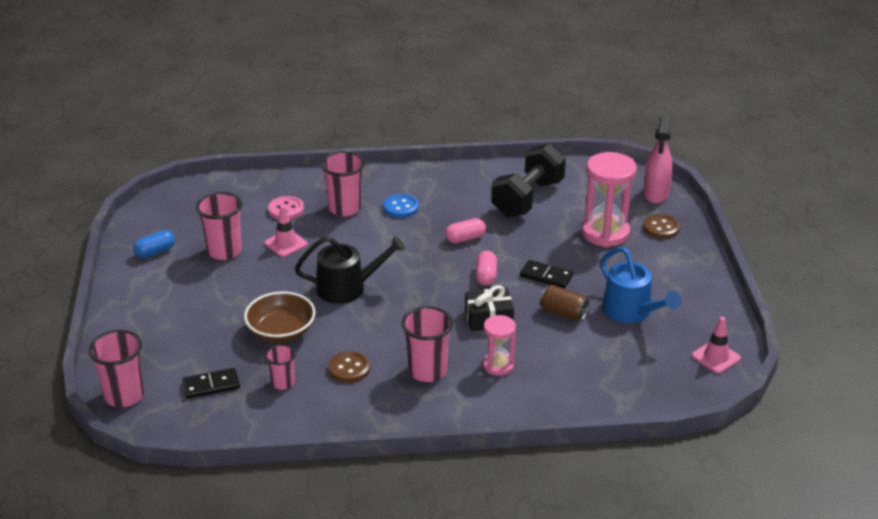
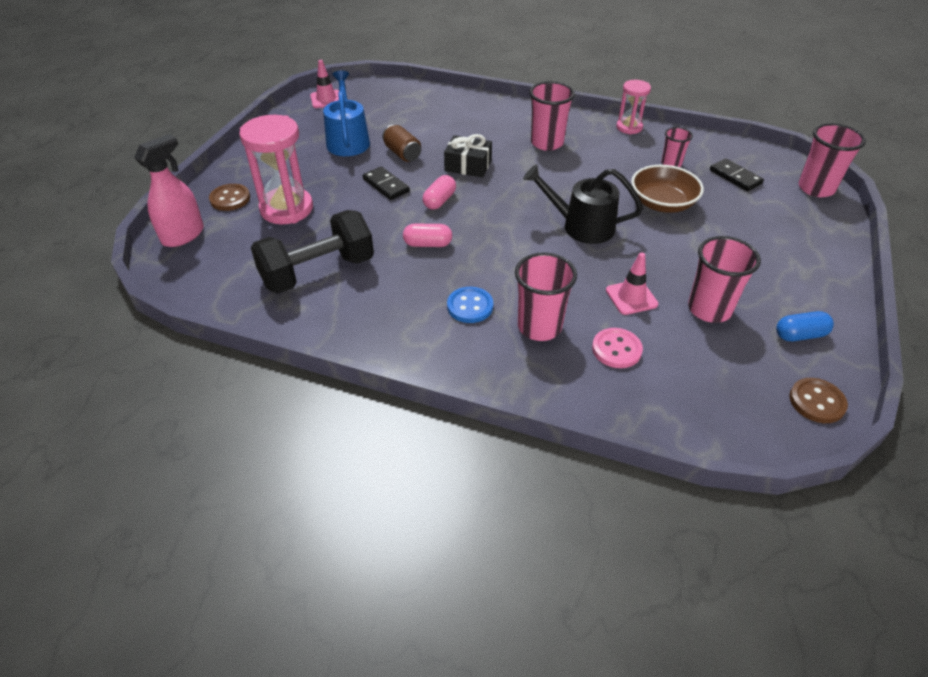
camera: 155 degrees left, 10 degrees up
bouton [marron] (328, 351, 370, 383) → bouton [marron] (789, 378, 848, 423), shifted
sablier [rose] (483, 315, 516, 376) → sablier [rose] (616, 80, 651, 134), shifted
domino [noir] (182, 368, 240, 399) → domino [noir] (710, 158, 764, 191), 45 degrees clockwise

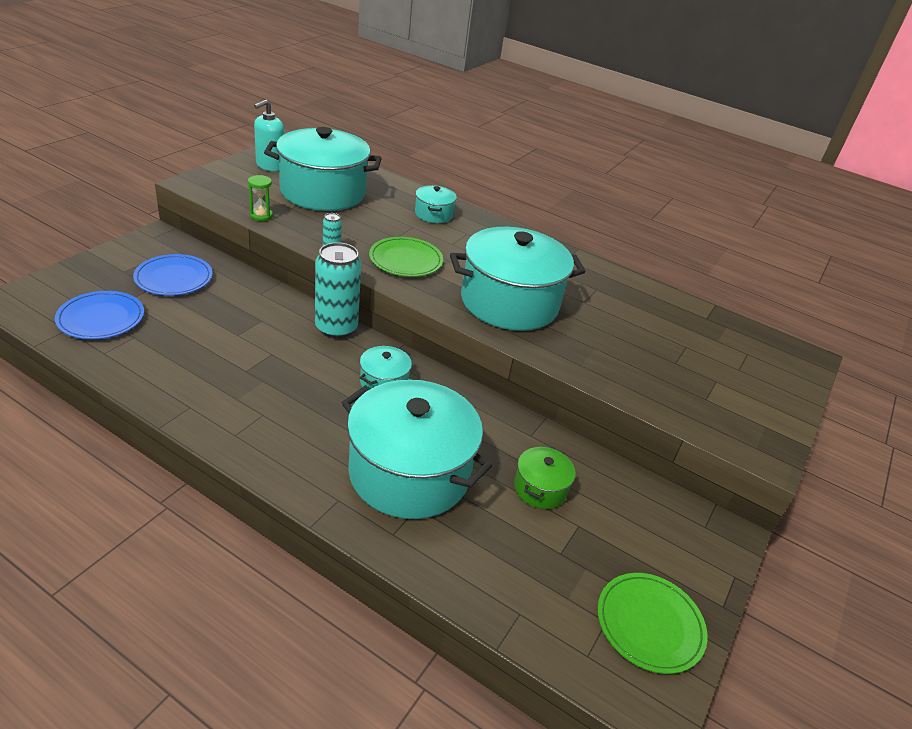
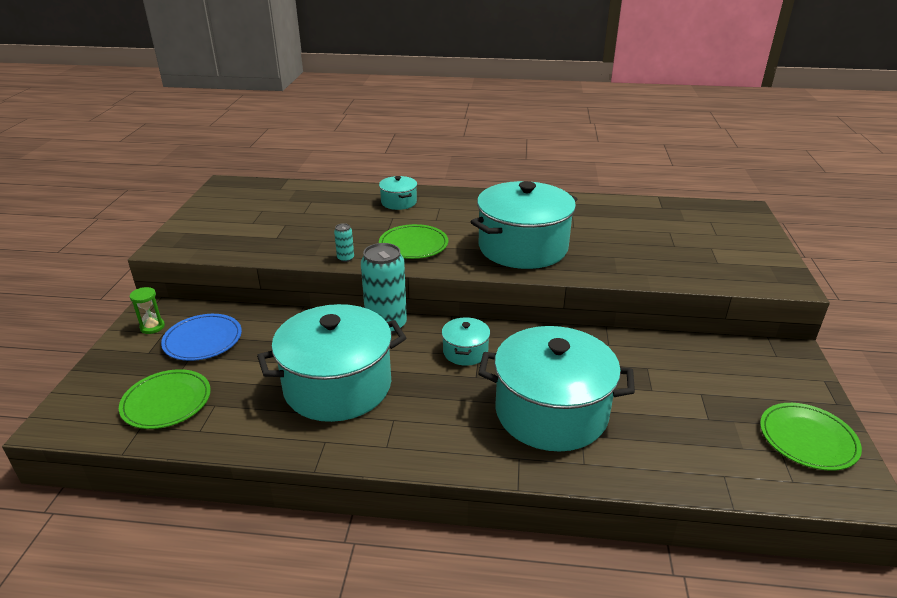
camera: 20 degrees left, 5 degrees down
distributeur de savon [turquoise] (254, 100, 284, 172) → -
marmite [vert] (514, 447, 575, 509) → -
sablier [vert] (248, 175, 273, 221) → sablier [vert] (130, 287, 165, 334), shifted
marmite [turquoise] (264, 127, 382, 211) → marmite [turquoise] (257, 304, 406, 422), shifted
assiette [bleu] (55, 291, 144, 339) → assiette [vert] (119, 369, 211, 429)

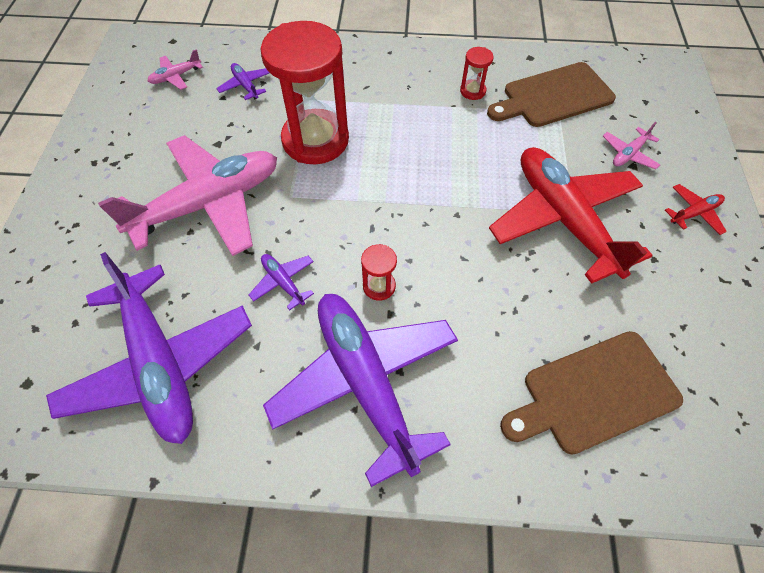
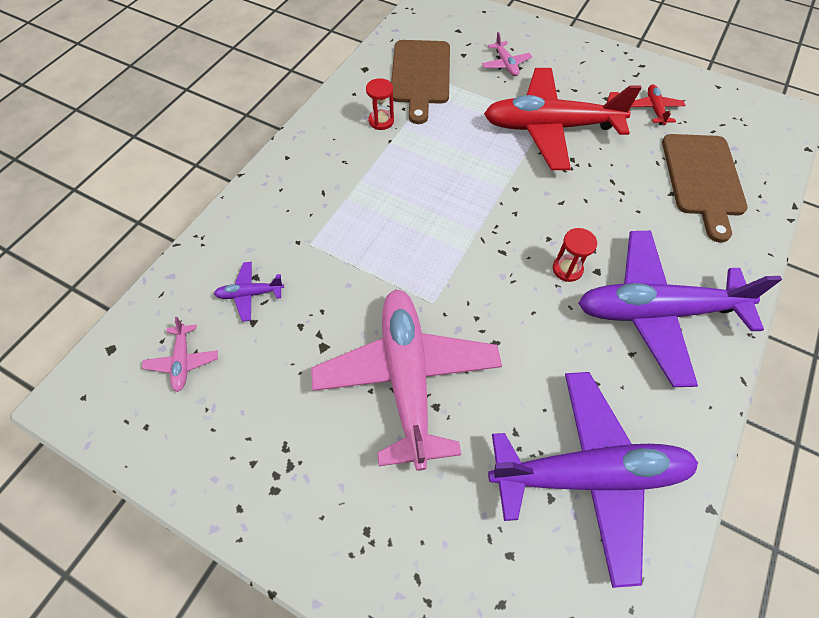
camera: 65 degrees left, 0 degrees up
avion [violet] (249, 254, 314, 310) → -
sablier [rouge] (261, 21, 349, 165) → -
avion [rouge] (665, 184, 727, 235) → avion [rouge] (631, 85, 686, 125), shifted

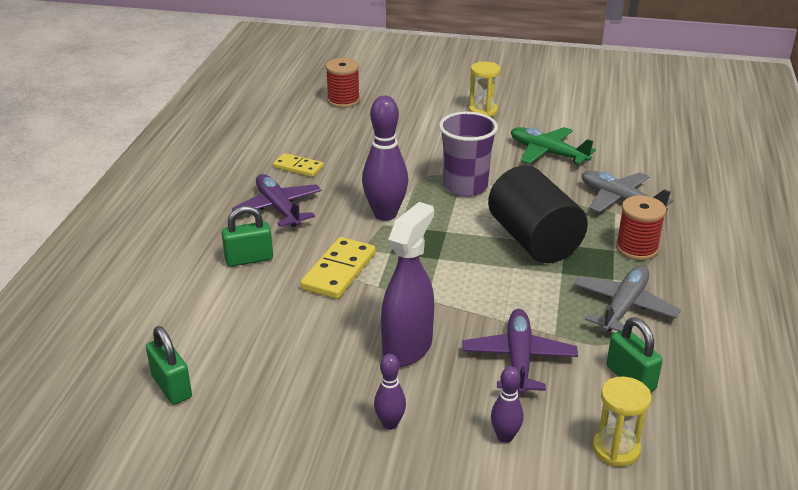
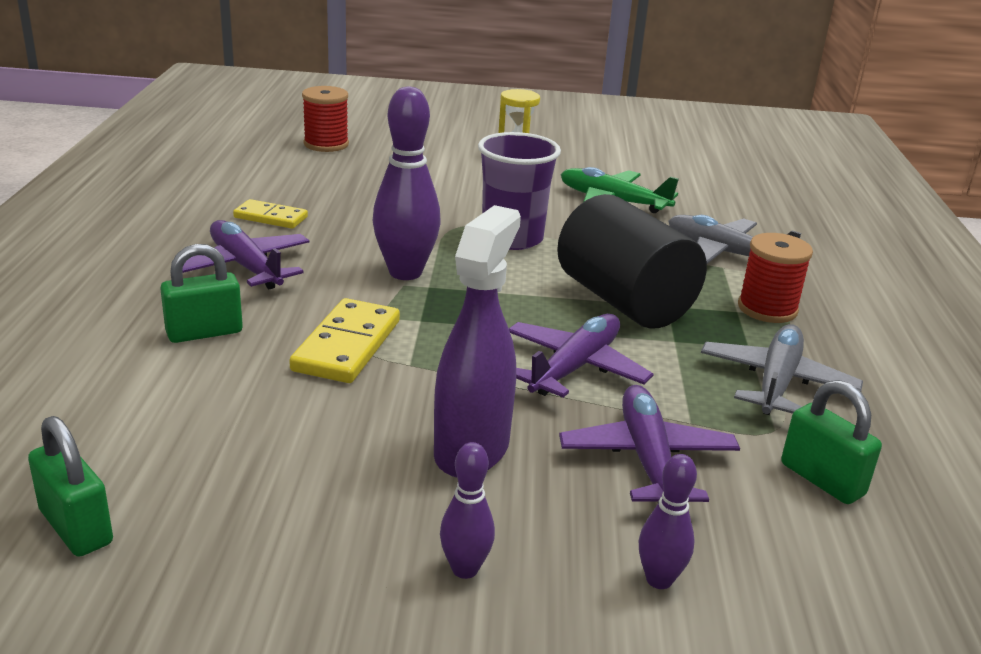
camera: 10 degrees left, 5 degrees down
sablier [jaune] (592, 377, 652, 467) → -
- → avion [violet] (509, 314, 654, 398)

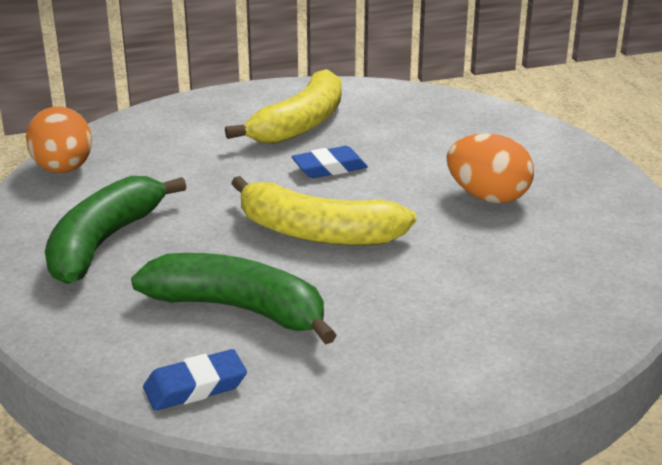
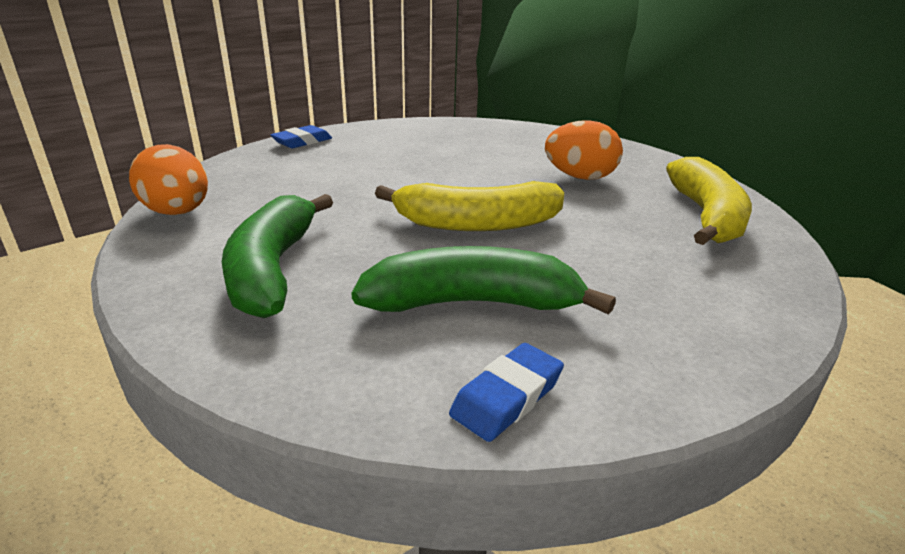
camera: 25 degrees left, 0 degrees up
banane [jaune] (225, 69, 342, 144) → banane [jaune] (666, 157, 752, 245), shifted
gomme [bleu] (291, 146, 368, 178) → gomme [bleu] (270, 125, 332, 148), shifted

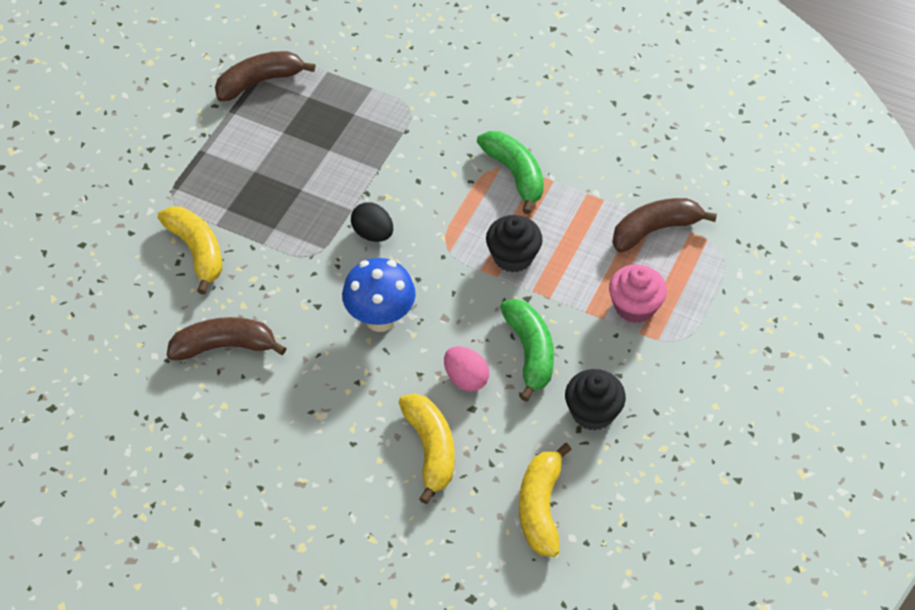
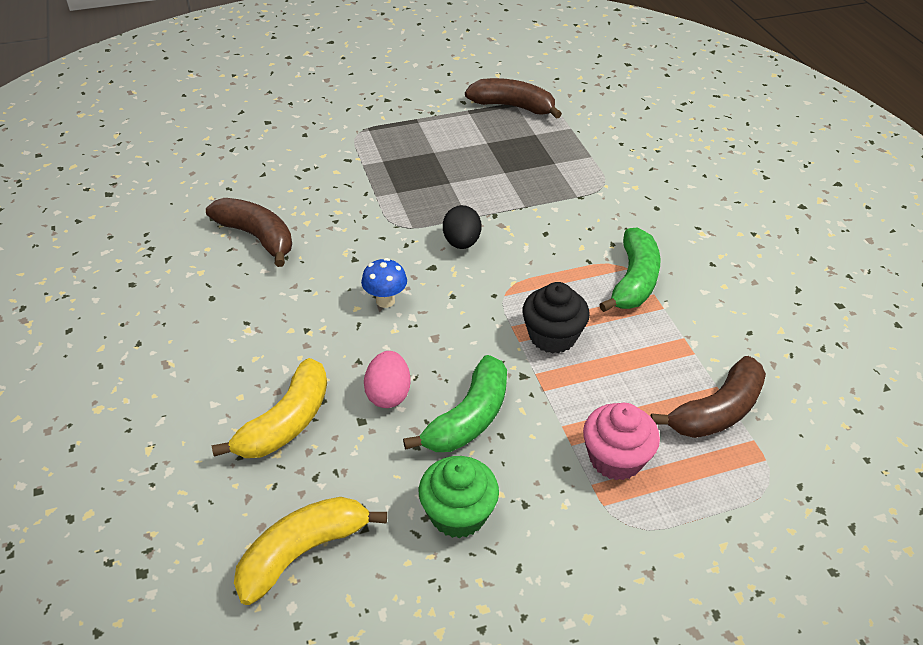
camera: 45 degrees right, 10 degrees down
banane [jaune] (158, 207, 222, 294) → -
muffin [noir] (565, 369, 626, 431) → muffin [vert] (419, 456, 499, 538)
banane [marron] (612, 198, 717, 252) → banane [marron] (651, 356, 766, 438), 120 degrees clockwise
champignon [bleu] (342, 258, 416, 332) → champignon [bleu] (361, 258, 407, 308), x0.57

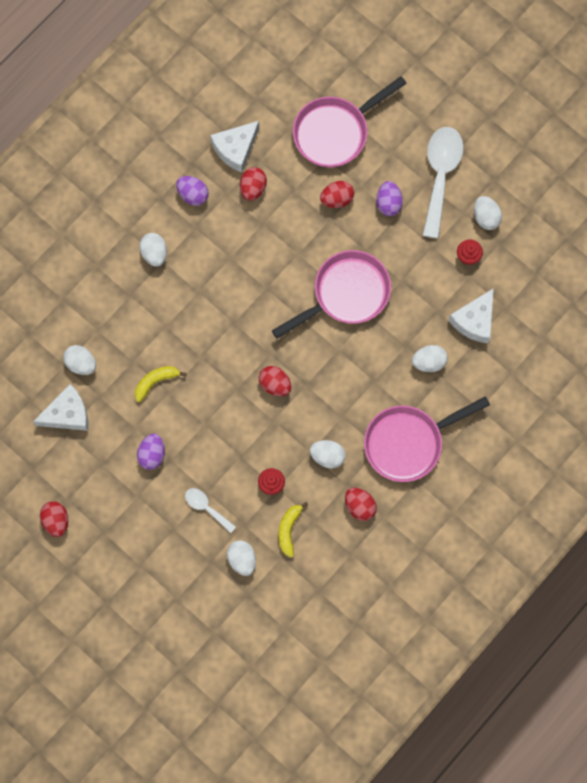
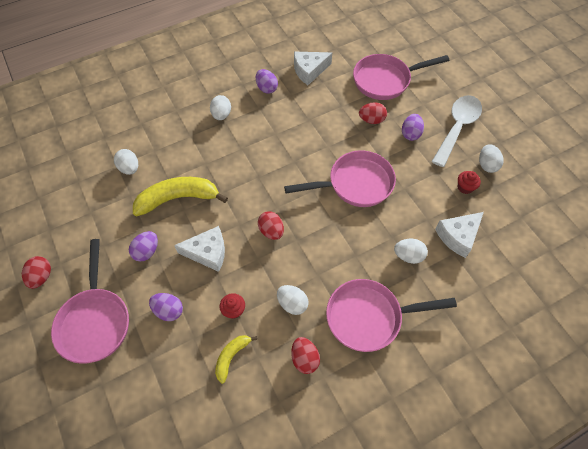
camera: 20 degrees right, 15 degrees down
œuf [blanc] (227, 540, 256, 576) → -
œuf [rouge] (240, 167, 267, 201) → -
- → poêle [rose] (51, 239, 129, 364)
fromage [blanc] (33, 384, 88, 431) → fromage [blanc] (174, 226, 225, 272), shifted
cuillère [blanc] (185, 488, 236, 533) → œuf [violet] (149, 293, 183, 321)
banane [jaune] (135, 366, 187, 402) → banane [jaune] (133, 177, 228, 216), x1.90

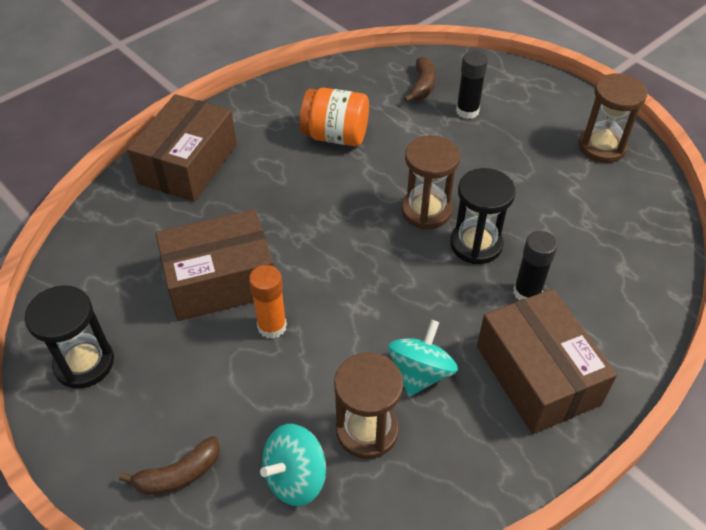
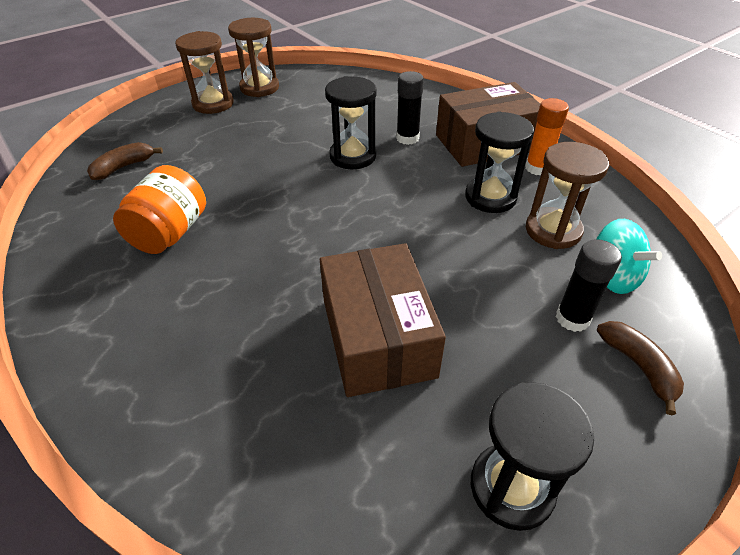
camera: 85 degrees left, 5 degrees down
boîte [marron] (127, 94, 237, 202) → -
bâton de colle [orange] (249, 265, 287, 339) → bâton de colle [orange] (525, 98, 569, 176), shifted
sablier [marron] (401, 135, 460, 229) → sablier [marron] (175, 31, 234, 114), shifted
bâton de colle [noir] (456, 51, 488, 119) → bâton de colle [noir] (556, 239, 622, 332), shifted
toupie [turquoise] (388, 320, 458, 396) → sablier [noir] (465, 112, 534, 213)
banane [marron] (404, 57, 436, 102) → banane [marron] (87, 142, 163, 180), 60 degrees counterclockwise

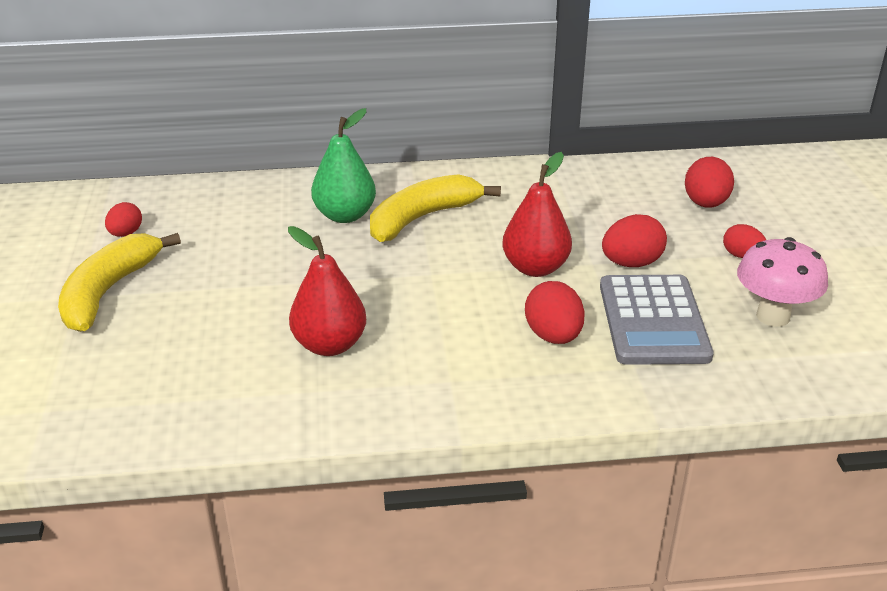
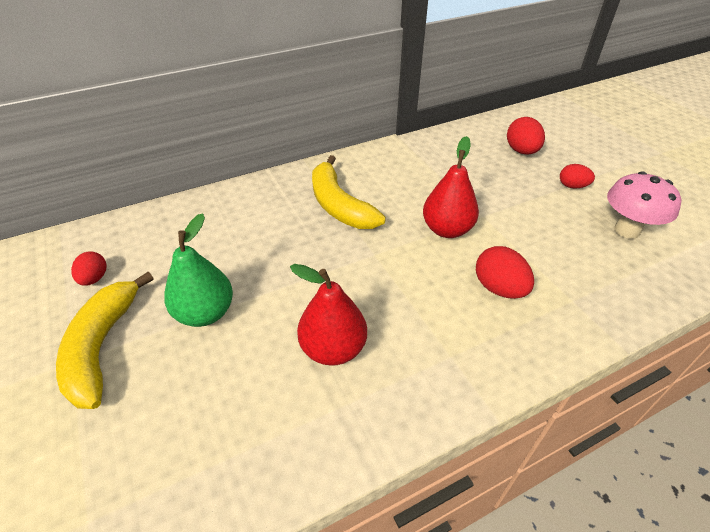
camera: 20 degrees left, 10 degrees up
calculatrice [gris] (600, 275, 714, 365) → -
œuf [rouge] (602, 214, 667, 267) → -
poire [vert] (311, 108, 376, 223) → poire [vert] (164, 214, 233, 327), shifted
banane [jaune] (370, 174, 501, 242) → banane [jaune] (312, 155, 386, 229), 60 degrees counterclockwise

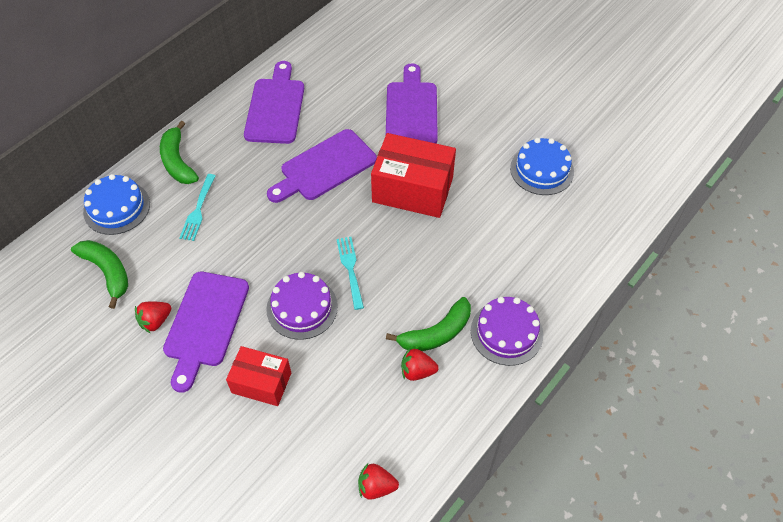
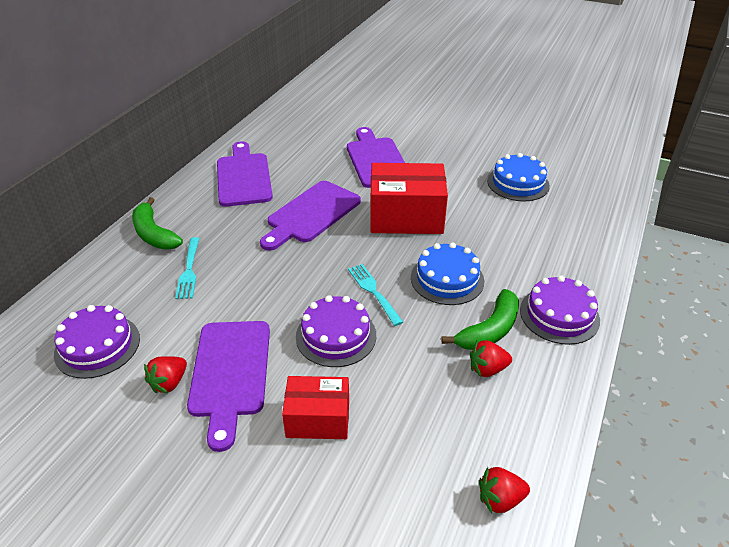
camera: 15 degrees left, 15 degrees down
gâteau [bleu] (83, 174, 150, 235) → gâteau [bleu] (411, 242, 485, 305), shifted
banane [vert] (71, 240, 128, 309) → gâteau [violet] (54, 305, 140, 379)

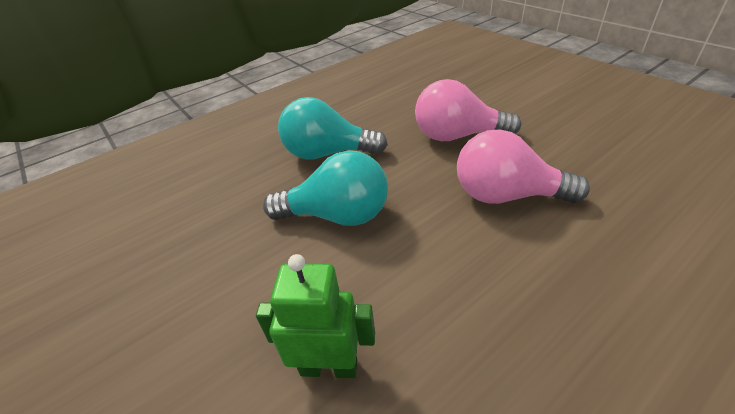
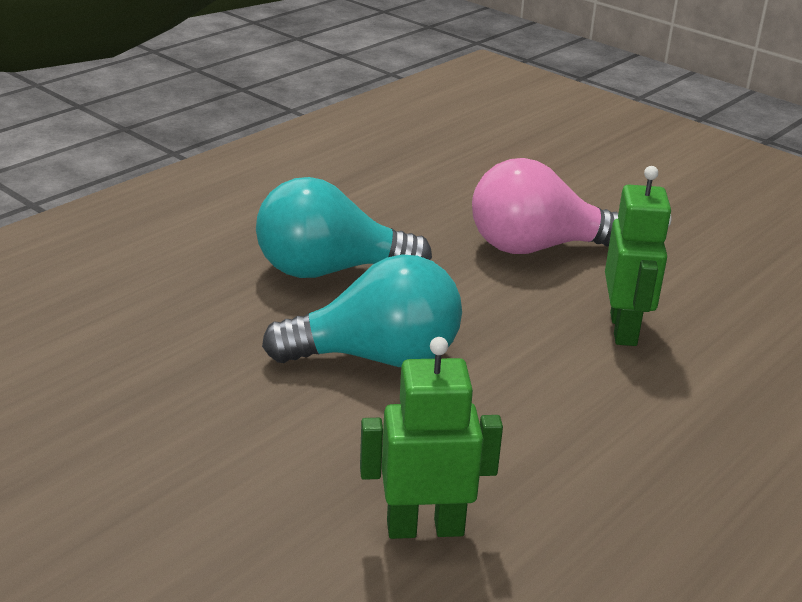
camera: 15 degrees left, 10 degrees down
ampoule [rose] (457, 130, 590, 204) → robot [vert] (605, 166, 672, 346)

